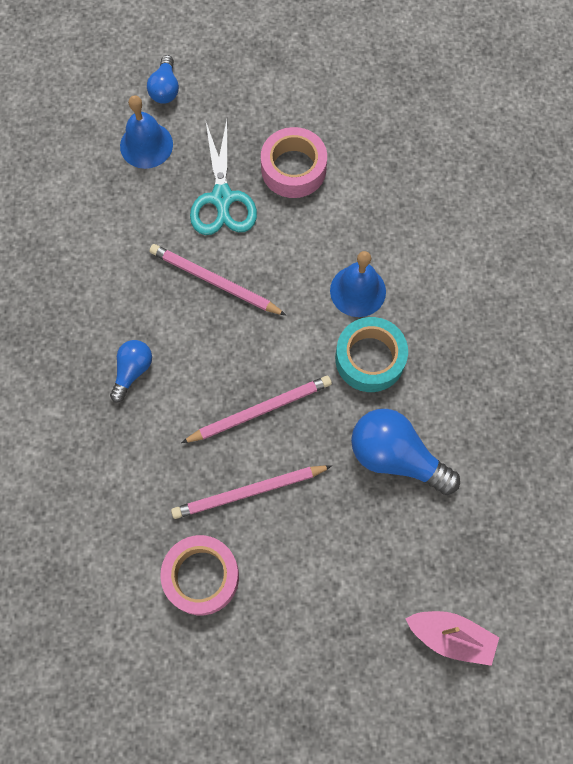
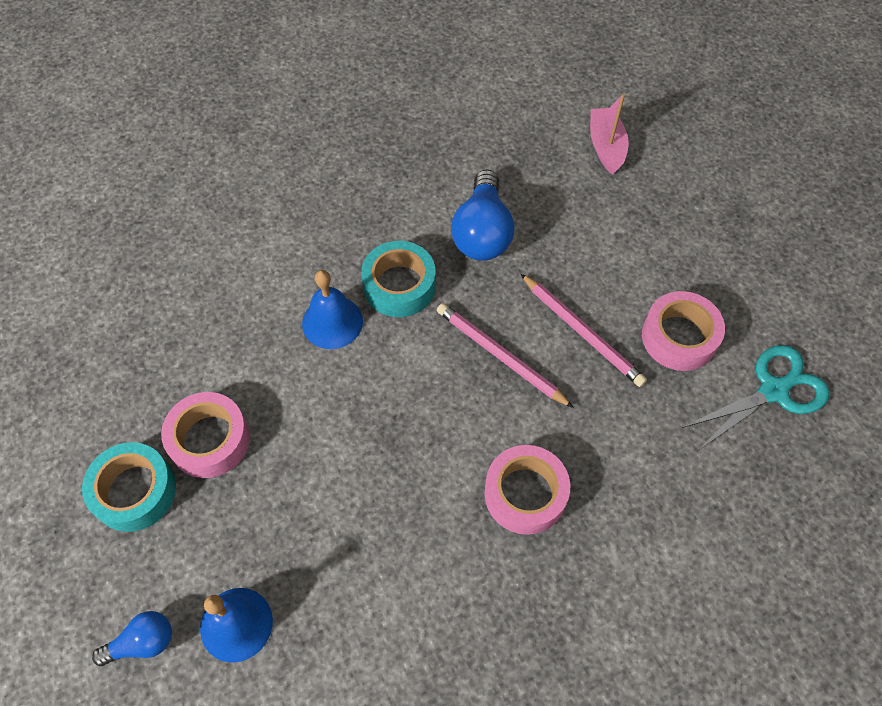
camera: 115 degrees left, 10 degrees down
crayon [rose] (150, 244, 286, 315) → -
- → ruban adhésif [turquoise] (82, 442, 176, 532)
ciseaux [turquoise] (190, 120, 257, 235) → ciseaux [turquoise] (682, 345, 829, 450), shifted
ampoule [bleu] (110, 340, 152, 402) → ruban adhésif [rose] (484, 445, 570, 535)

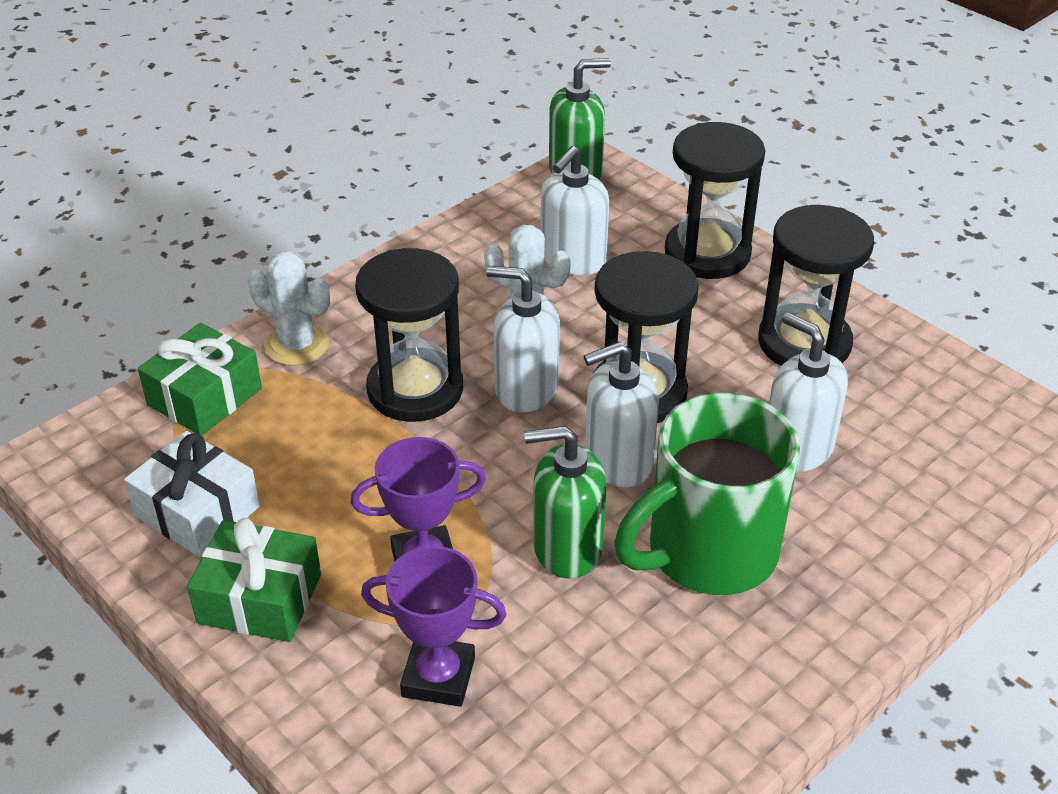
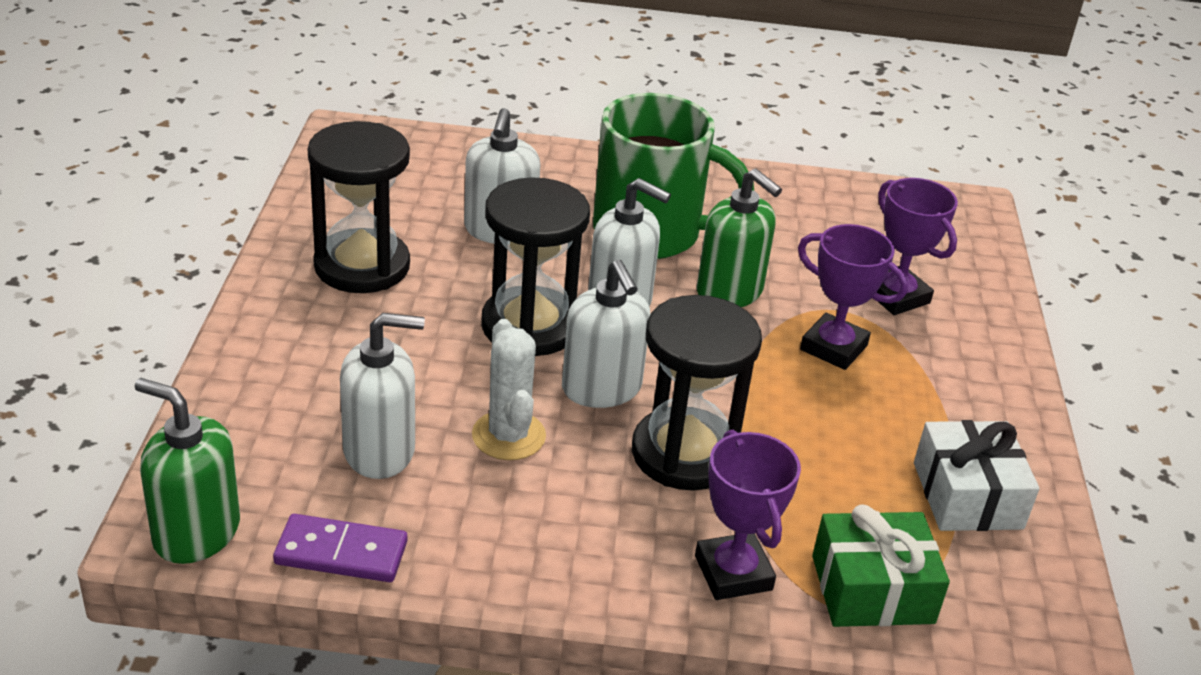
camera: 135 degrees left, 5 degrees down
cadeau [vert] (187, 518, 321, 642) → -
sablier [noir] (665, 122, 765, 279) → -
- → domino [violet] (273, 514, 407, 582)
cactus [blanc] (248, 251, 330, 366) → trophée [violet] (695, 430, 801, 600)

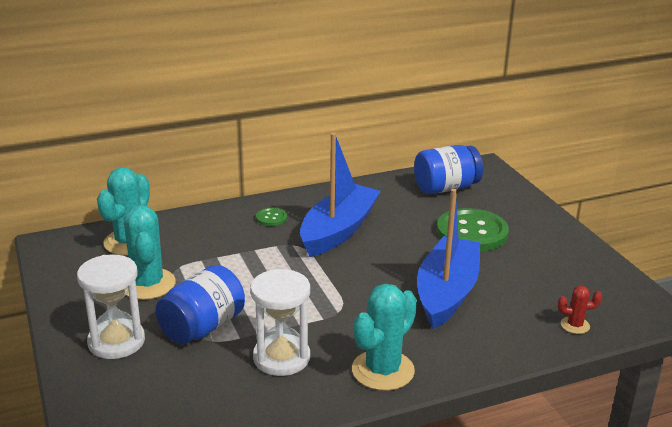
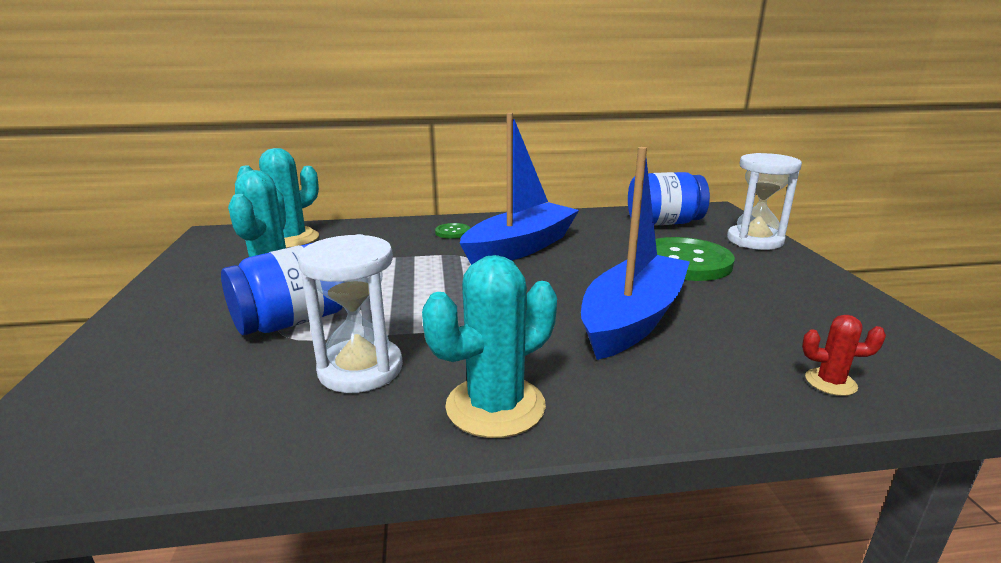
camera: 15 degrees right, 5 degrees down
sablier [blanc] (77, 255, 145, 359) → sablier [blanc] (727, 153, 802, 250), shifted

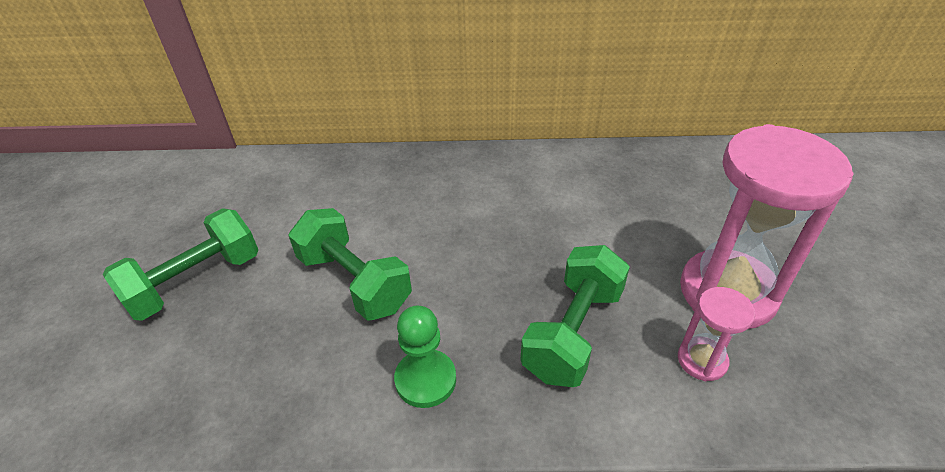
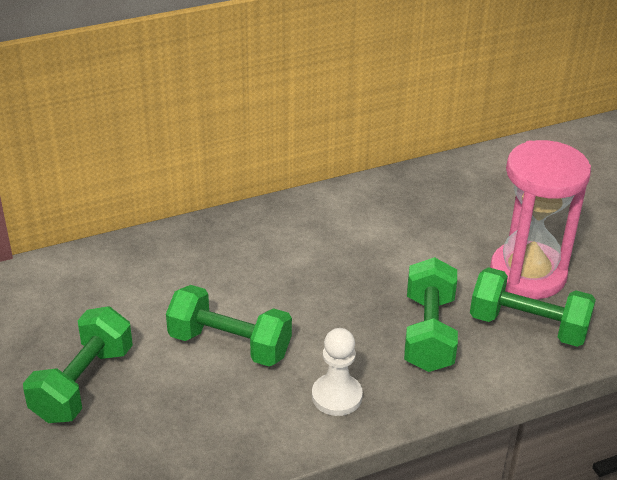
camera: 25 degrees left, 5 degrees down
sablier [rose] (678, 287, 755, 381) → haltère [vert] (470, 267, 596, 347)
pion [vert] (394, 305, 456, 408) → pion [blanc] (312, 328, 363, 416)

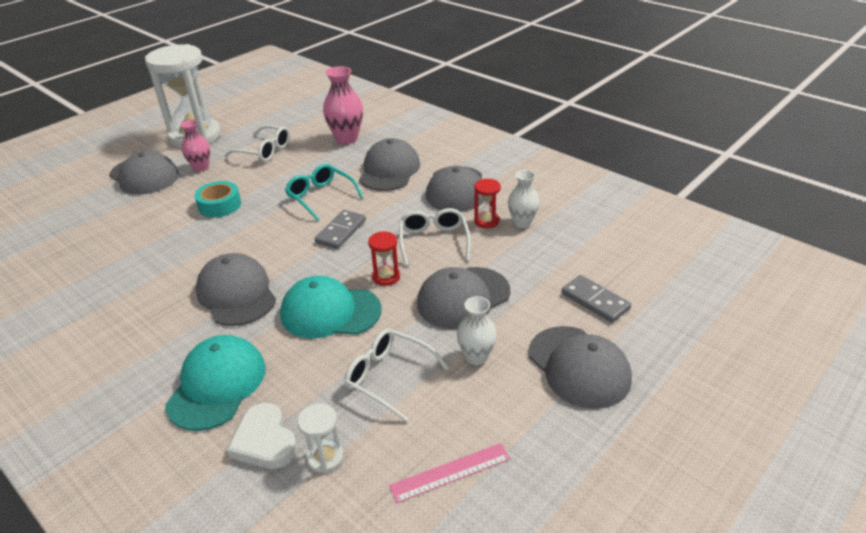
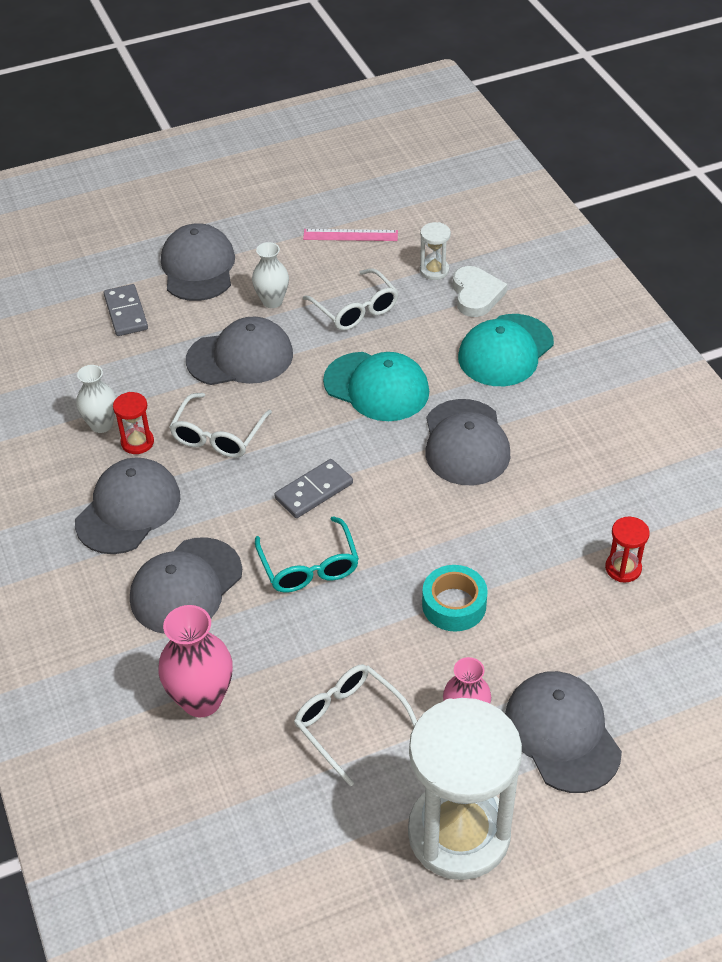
camera: 155 degrees left, 10 degrees up
sablier [rouge] (368, 231, 400, 286) → sablier [rouge] (605, 517, 650, 582), shifted

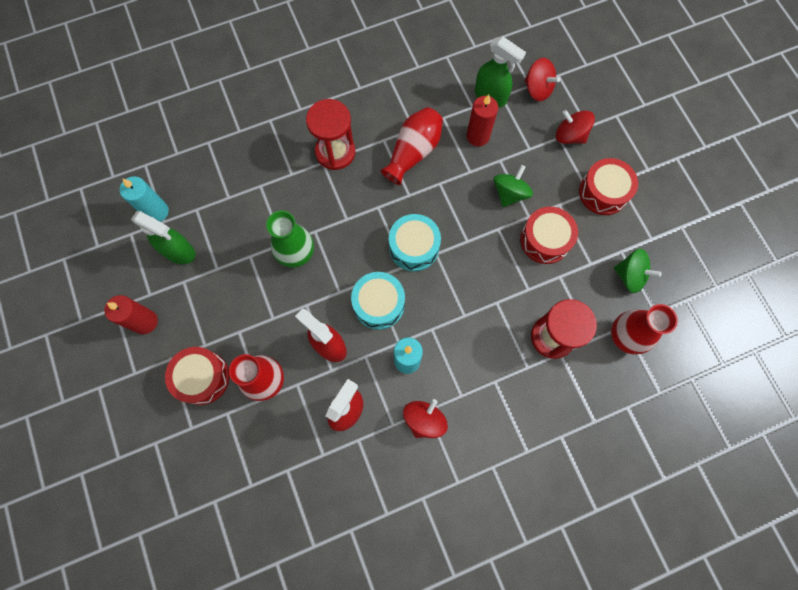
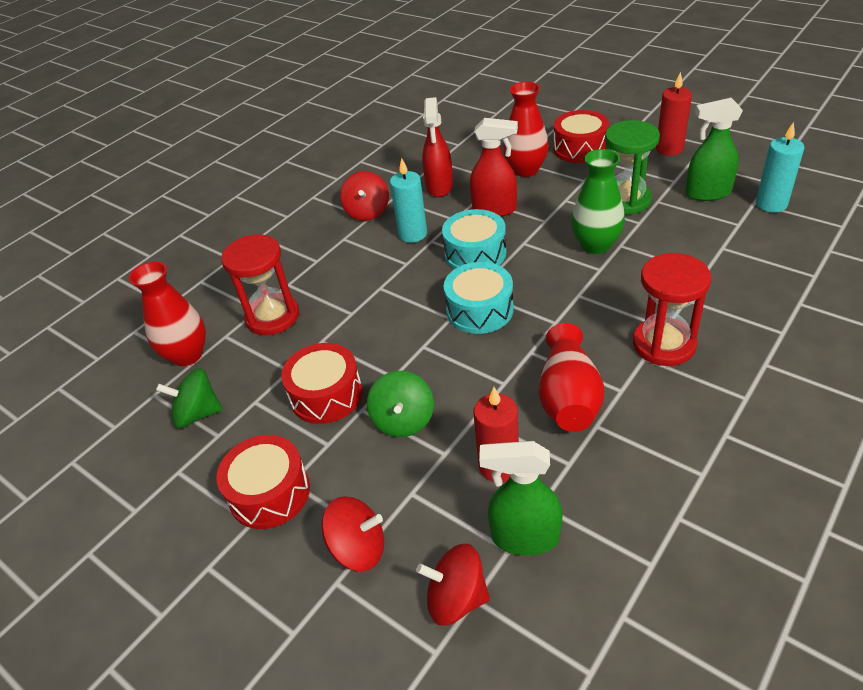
camera: 155 degrees right, 30 degrees down
- → sablier [vert] (605, 120, 660, 214)

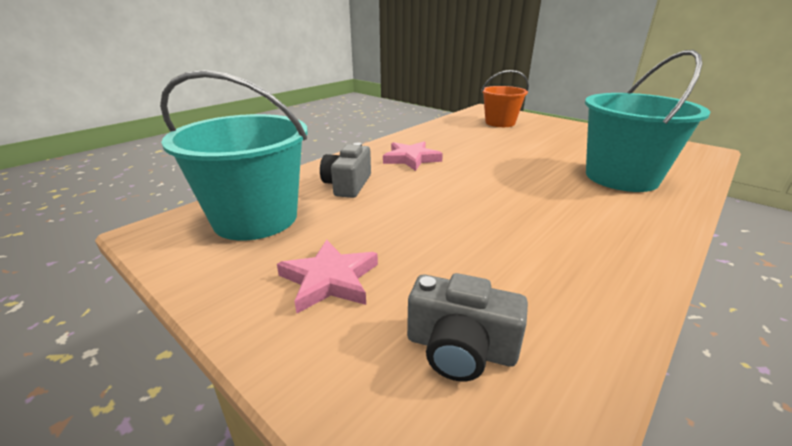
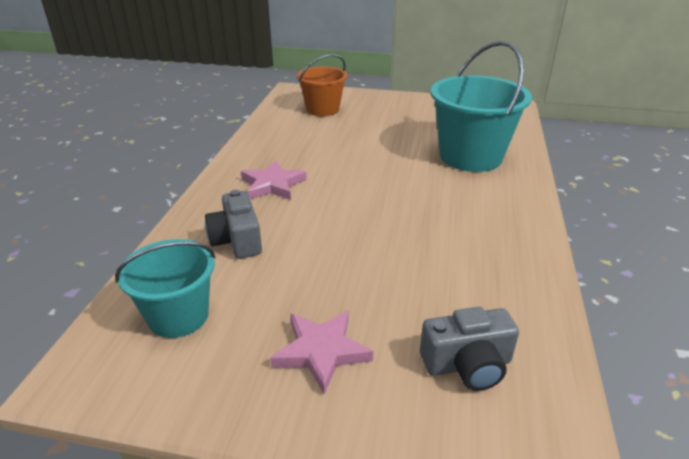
camera: 30 degrees left, 5 degrees up
seau [turquoise] (160, 70, 308, 240) → seau [turquoise] (115, 239, 215, 338), x0.63

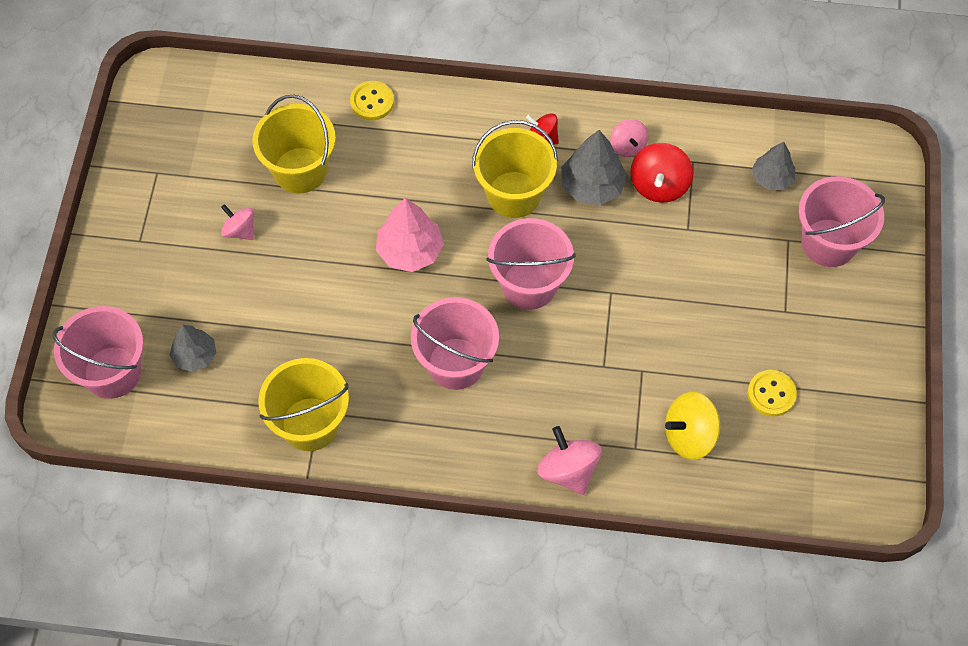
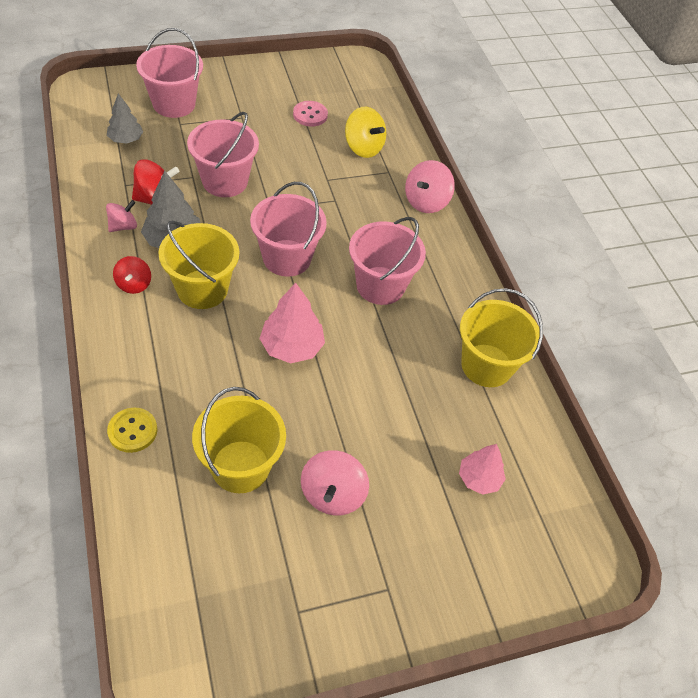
camera: 120 degrees left, 10 degrees down
seau [rose] (53, 306, 144, 399) → seau [rose] (187, 112, 259, 197), shifted
arbre [gris] (170, 325, 216, 372) → arbre [rose] (459, 444, 506, 495)
bouton [jaune] (747, 370, 797, 416) → bouton [rose] (293, 101, 328, 127)
toupie [rose] (221, 204, 254, 240) → toupie [rose] (301, 450, 369, 515), x1.55

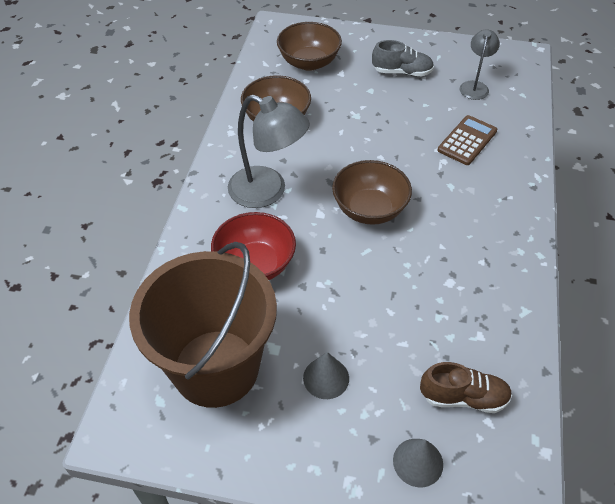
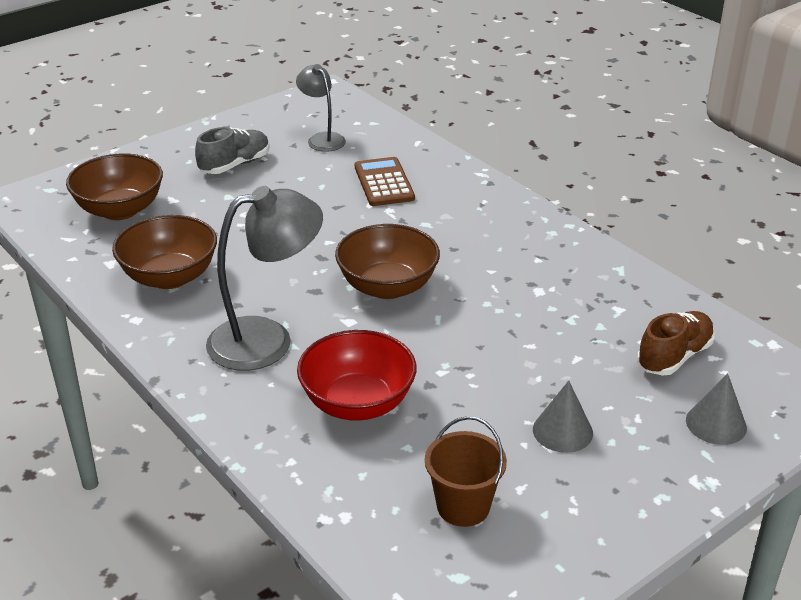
camera: 50 degrees left, 15 degrees down
seau [marron] (129, 242, 277, 408) → seau [marron] (425, 416, 507, 527), x0.44

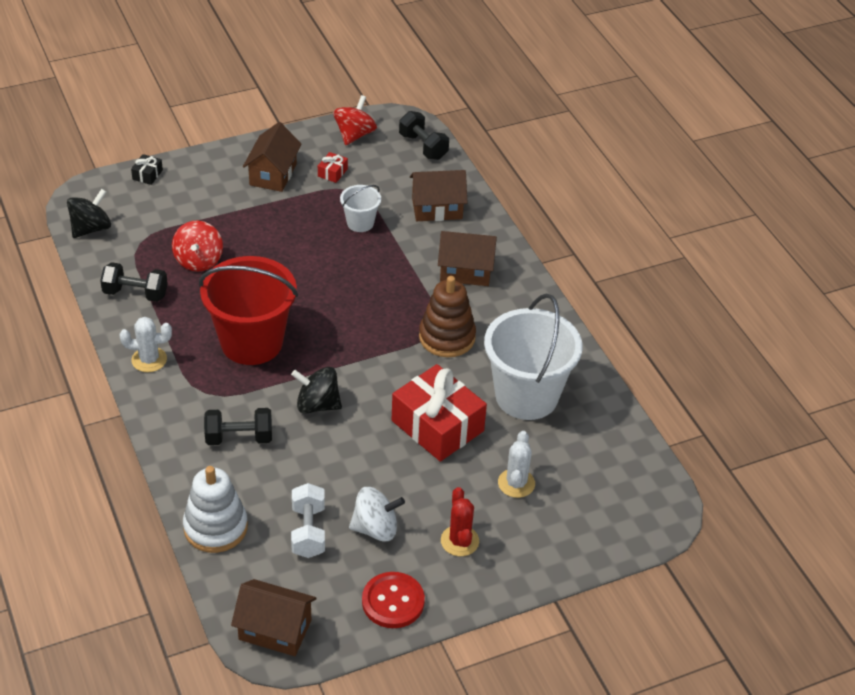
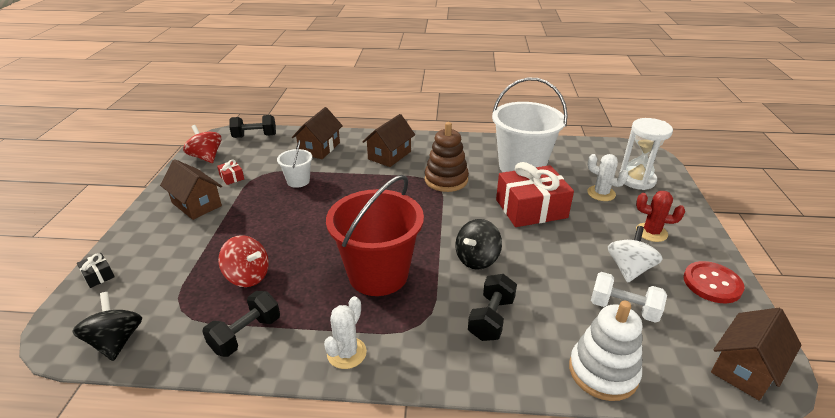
camera: 60 degrees left, 10 degrees down
- → sablier [blanc] (620, 118, 673, 190)

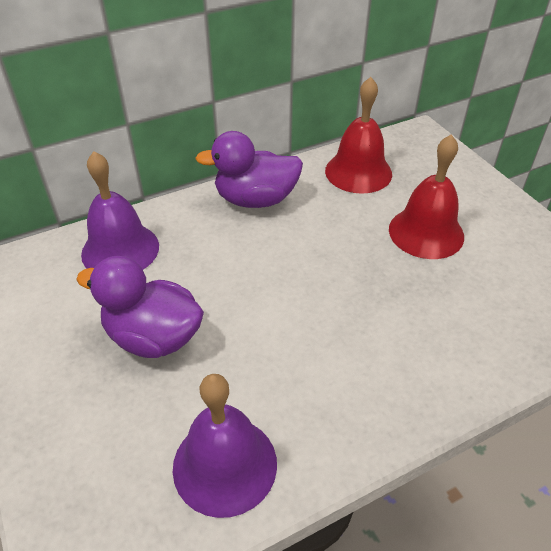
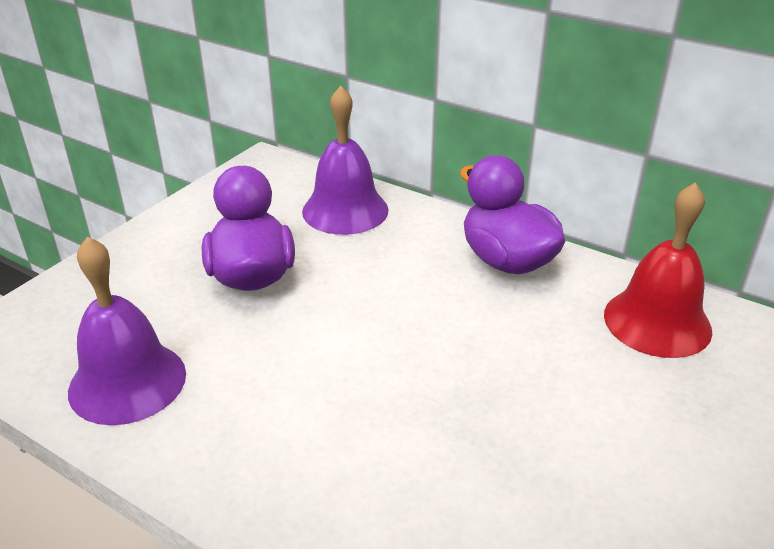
camera: 60 degrees right, 10 degrees down
cloche [rouge] (389, 134, 464, 259) → -

